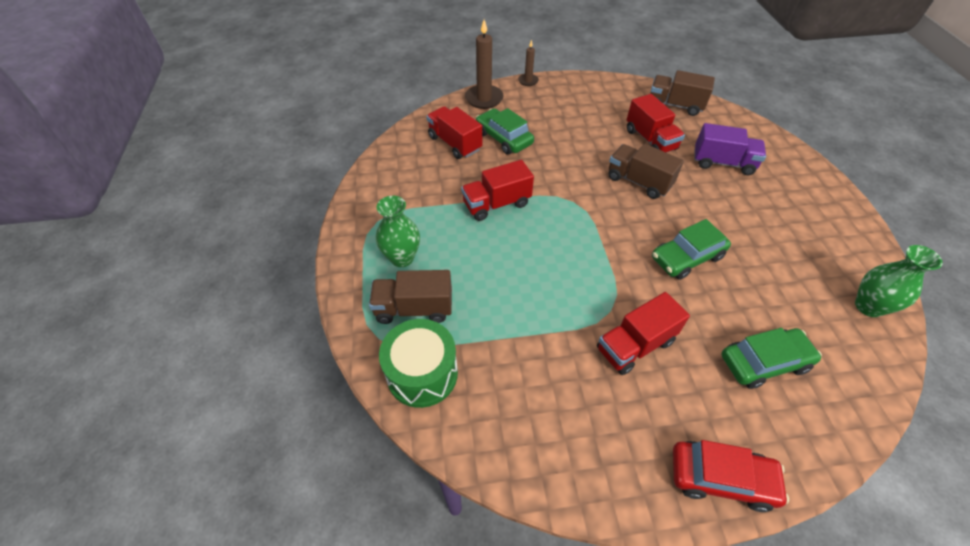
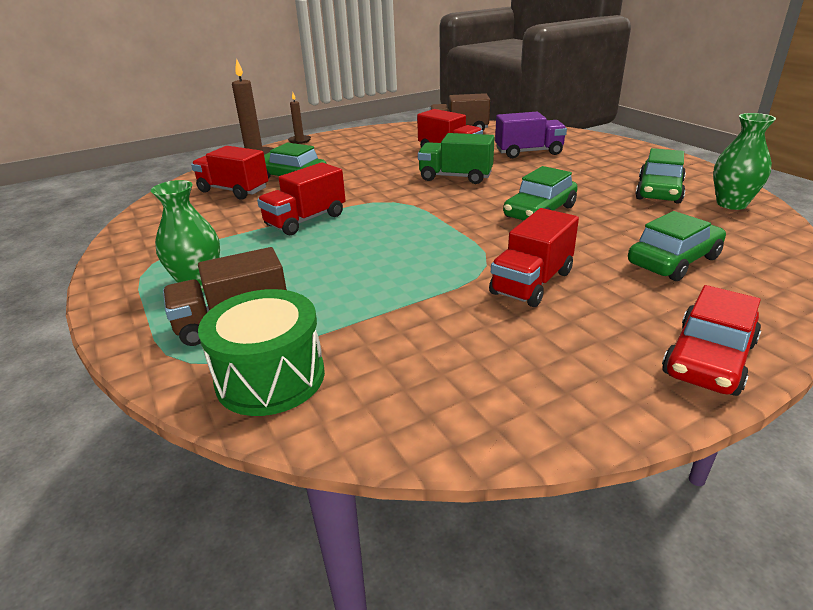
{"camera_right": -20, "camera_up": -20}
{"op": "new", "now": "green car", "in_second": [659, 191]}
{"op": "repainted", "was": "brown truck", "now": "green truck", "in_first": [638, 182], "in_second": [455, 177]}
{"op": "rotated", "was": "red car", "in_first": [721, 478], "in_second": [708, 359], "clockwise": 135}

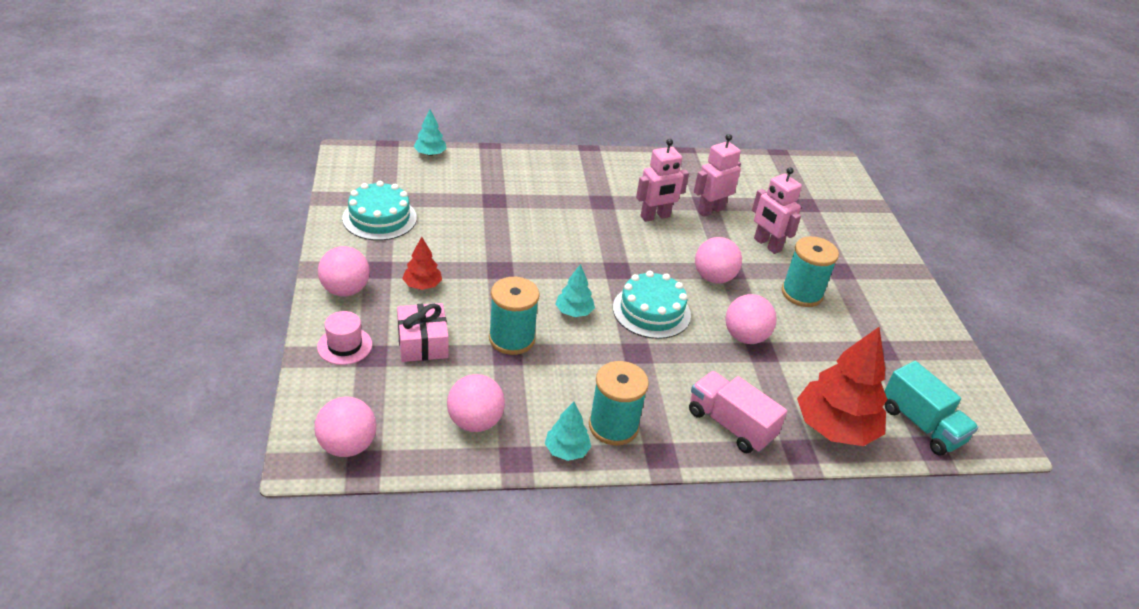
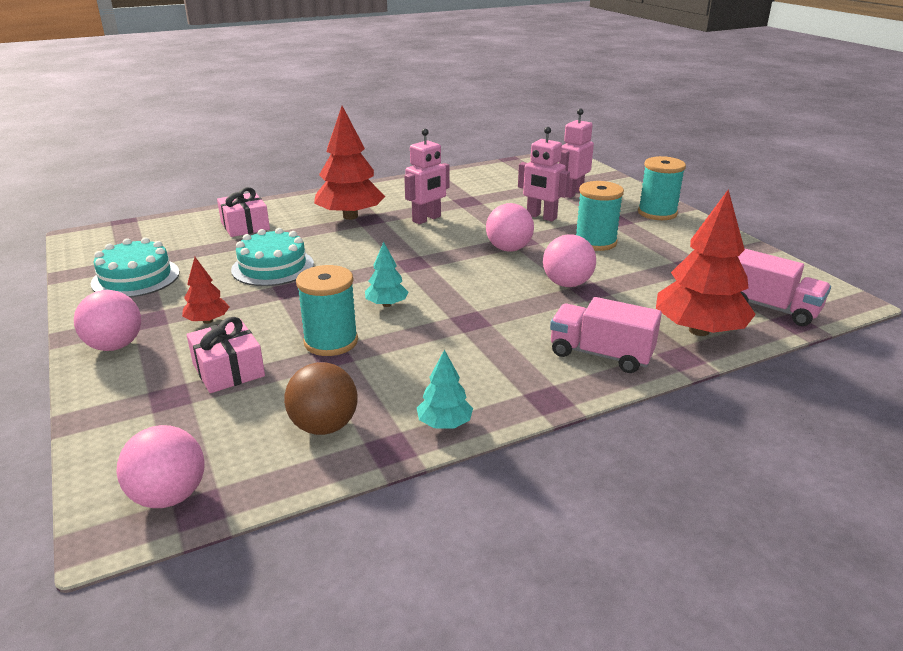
{"camera_right": -15, "camera_up": -10}
{"op": "gone", "was": "pink hat", "in_first": [344, 346]}
{"op": "gone", "was": "turquoise tree", "in_first": [430, 154]}
{"op": "new", "now": "pink gift", "in_second": [245, 226]}
{"op": "new", "now": "red tree", "in_second": [350, 216]}
{"op": "shifted", "was": "turquoise spool", "in_first": [613, 426], "in_second": [657, 213]}
{"op": "shifted", "was": "turquoise cake", "in_first": [651, 311], "in_second": [273, 267]}
{"op": "shifted", "was": "pink robot", "in_first": [710, 210], "in_second": [572, 193]}
{"op": "repainted", "was": "pink ball", "now": "brown ball", "in_first": [475, 422], "in_second": [324, 426]}
{"op": "repainted", "was": "turquoise truck", "now": "pink truck", "in_first": [921, 425], "in_second": [771, 308]}

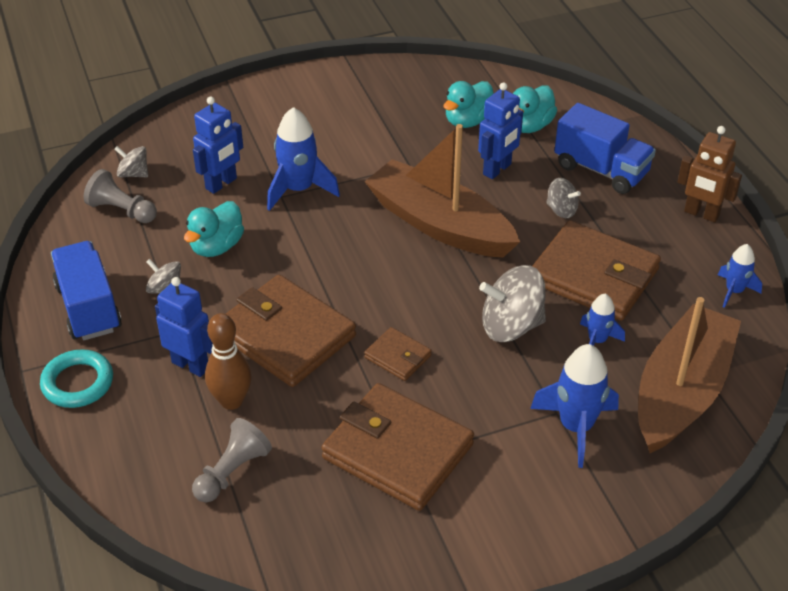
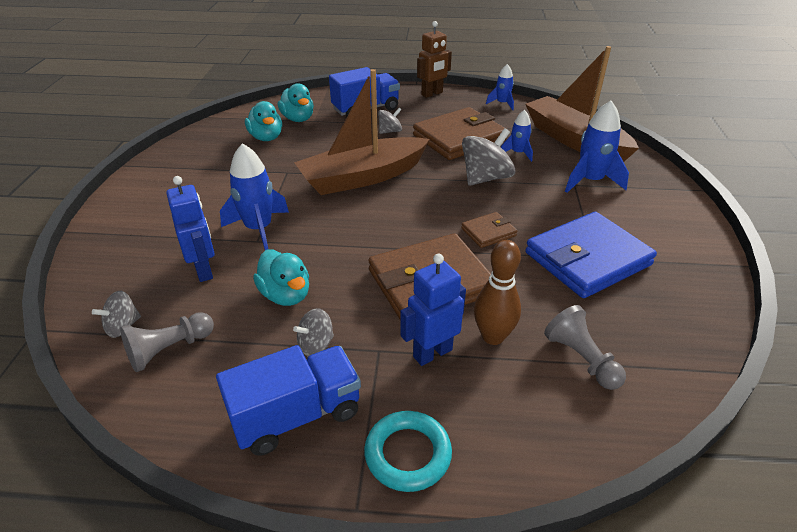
{"camera_right": -65, "camera_up": -5}
{"op": "gone", "was": "blue robot", "in_first": [497, 169]}
{"op": "repainted", "was": "brown wallet", "now": "blue wallet", "in_first": [397, 451], "in_second": [587, 259]}
{"op": "rotated", "was": "blue truck", "in_first": [88, 308], "in_second": [296, 415], "clockwise": 150}
{"op": "rotated", "was": "grey spinning top", "in_first": [511, 326], "in_second": [485, 178], "clockwise": -150}

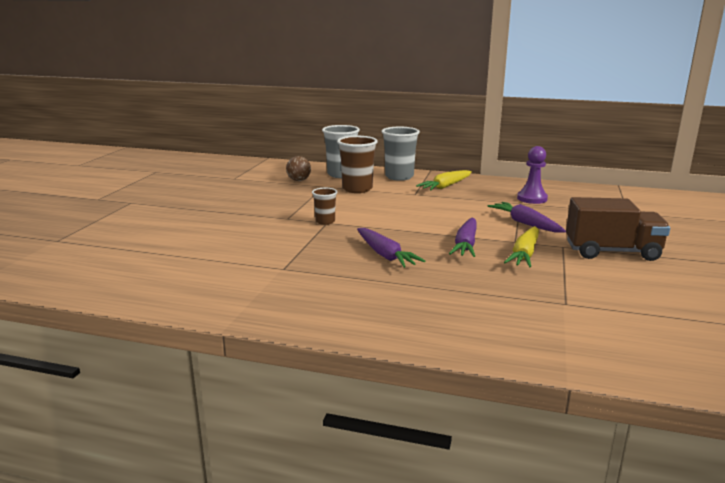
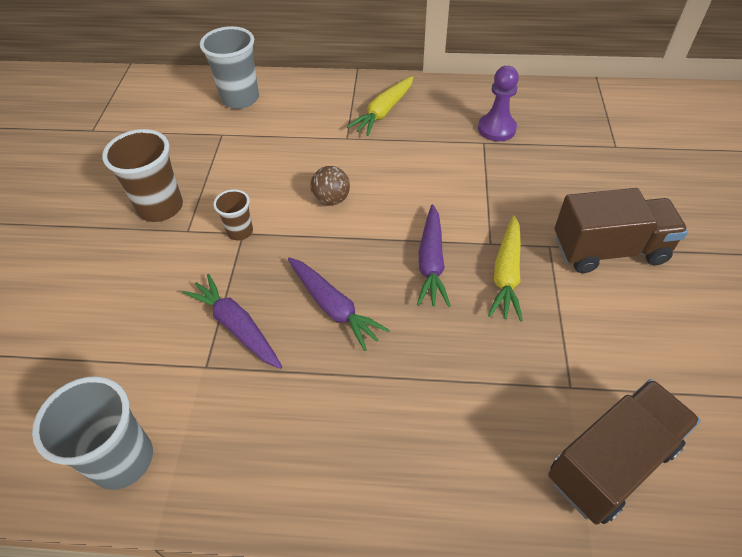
{"camera_right": -10, "camera_up": 30}
{"op": "new", "now": "brown truck", "in_second": [611, 462]}
{"op": "shifted", "was": "brown ball", "in_first": [299, 180], "in_second": [331, 200]}
{"op": "shifted", "was": "brown cup", "in_first": [357, 189], "in_second": [160, 207]}
{"op": "shifted", "was": "grey cup", "in_first": [399, 177], "in_second": [123, 459]}
{"op": "shifted", "was": "purple carrot", "in_first": [525, 223], "in_second": [236, 326]}

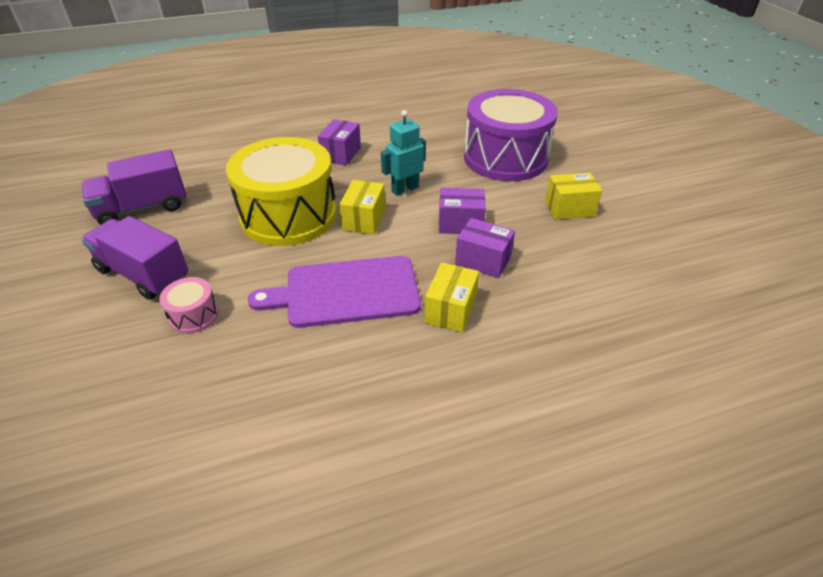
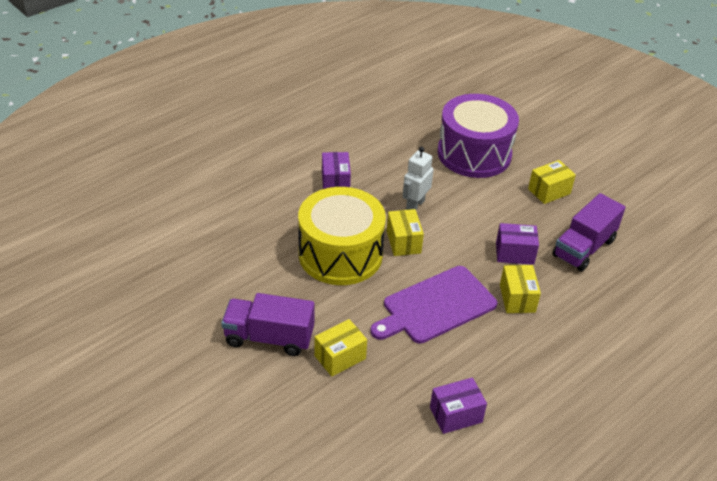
{"camera_right": -25, "camera_up": 0}
{"op": "shifted", "was": "purple truck", "in_first": [142, 208], "in_second": [584, 248]}
{"op": "shifted", "was": "purple box", "in_first": [460, 224], "in_second": [456, 415]}
{"op": "swapped", "was": "pink drum", "now": "yellow box", "in_first": [194, 315], "in_second": [340, 357]}
{"op": "repainted", "was": "turquoise robot", "now": "white robot", "in_first": [404, 189], "in_second": [415, 205]}

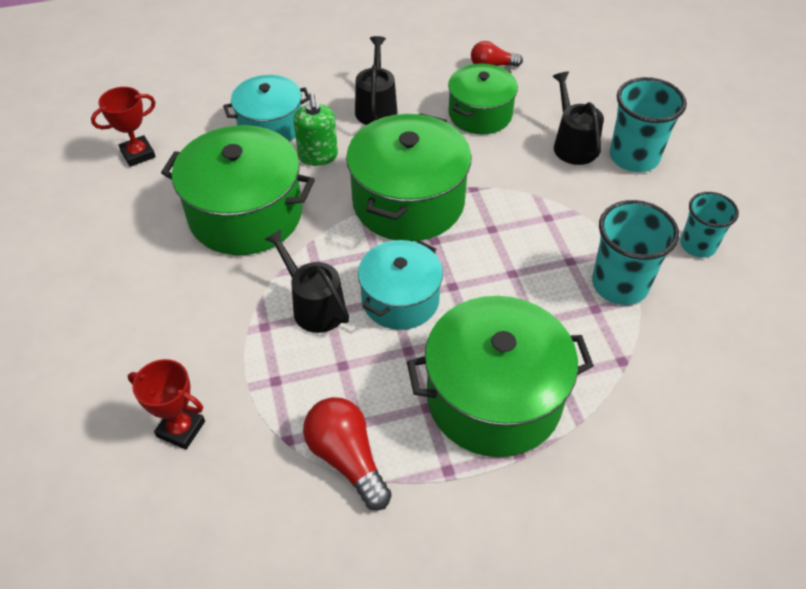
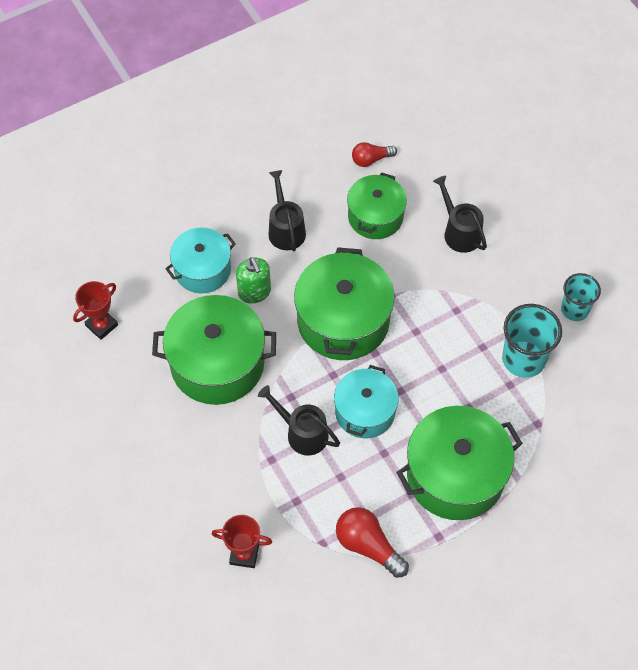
{"camera_right": -15, "camera_up": 10}
{"op": "gone", "was": "turquoise cup", "in_first": [634, 157]}

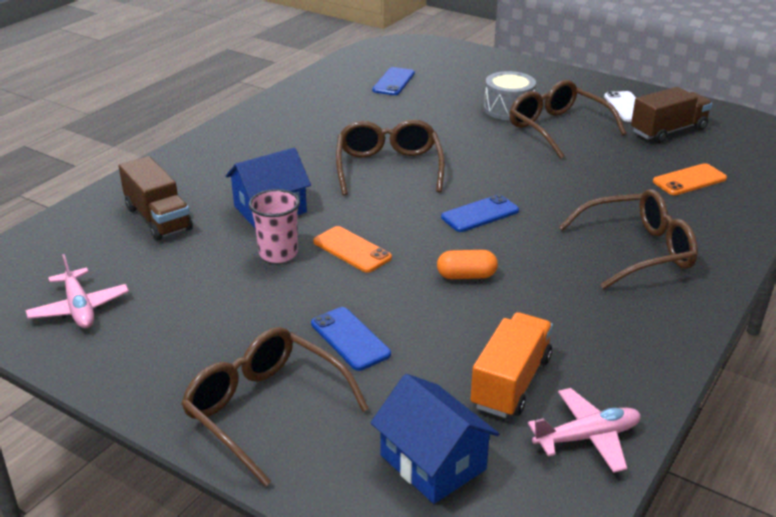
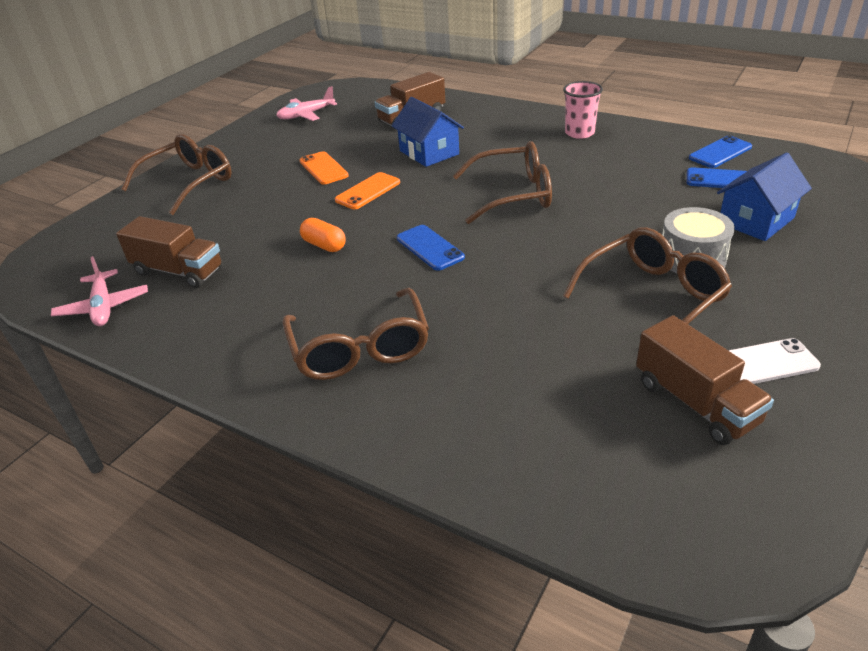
{"camera_right": 90, "camera_up": 5}
{"op": "shifted", "was": "pink cup", "in_first": [278, 253], "in_second": [579, 133]}
{"op": "shifted", "was": "blue phone", "in_first": [350, 339], "in_second": [720, 152]}
{"op": "shifted", "was": "blue house", "in_first": [433, 462], "in_second": [756, 220]}
{"op": "shifted", "was": "orange phone", "in_first": [689, 180], "in_second": [323, 168]}
{"op": "repainted", "was": "orange truck", "now": "brown truck", "in_first": [511, 382], "in_second": [178, 271]}
{"op": "rotated", "was": "orange capsule", "in_first": [466, 276], "in_second": [324, 245], "clockwise": -45}

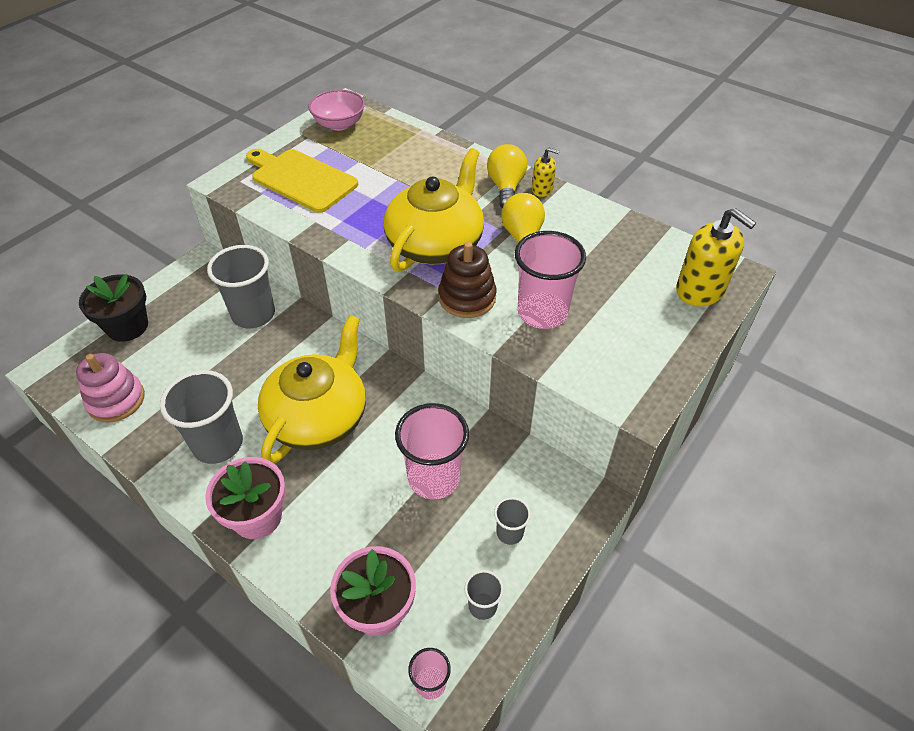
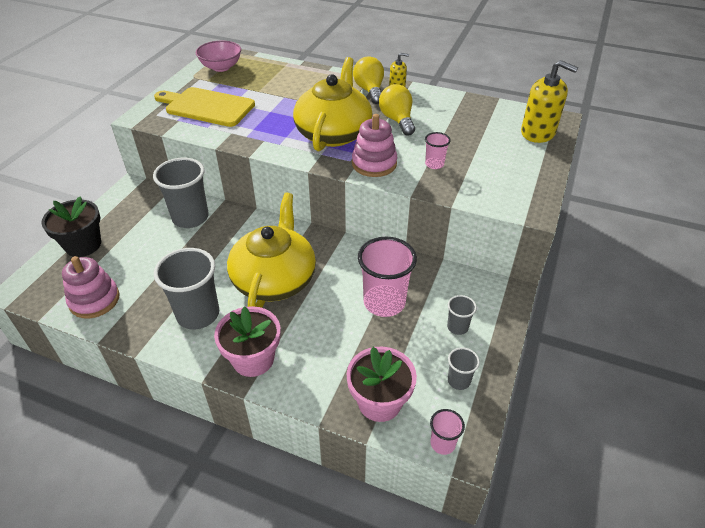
{"camera_right": -15, "camera_up": -5}
{"op": "repainted", "was": "brown stacking toy", "now": "pink stacking toy", "in_first": [467, 298], "in_second": [374, 164]}
{"op": "scaled", "was": "pink cup", "in_first": [542, 313], "in_second": [434, 164], "ratio": 0.49}

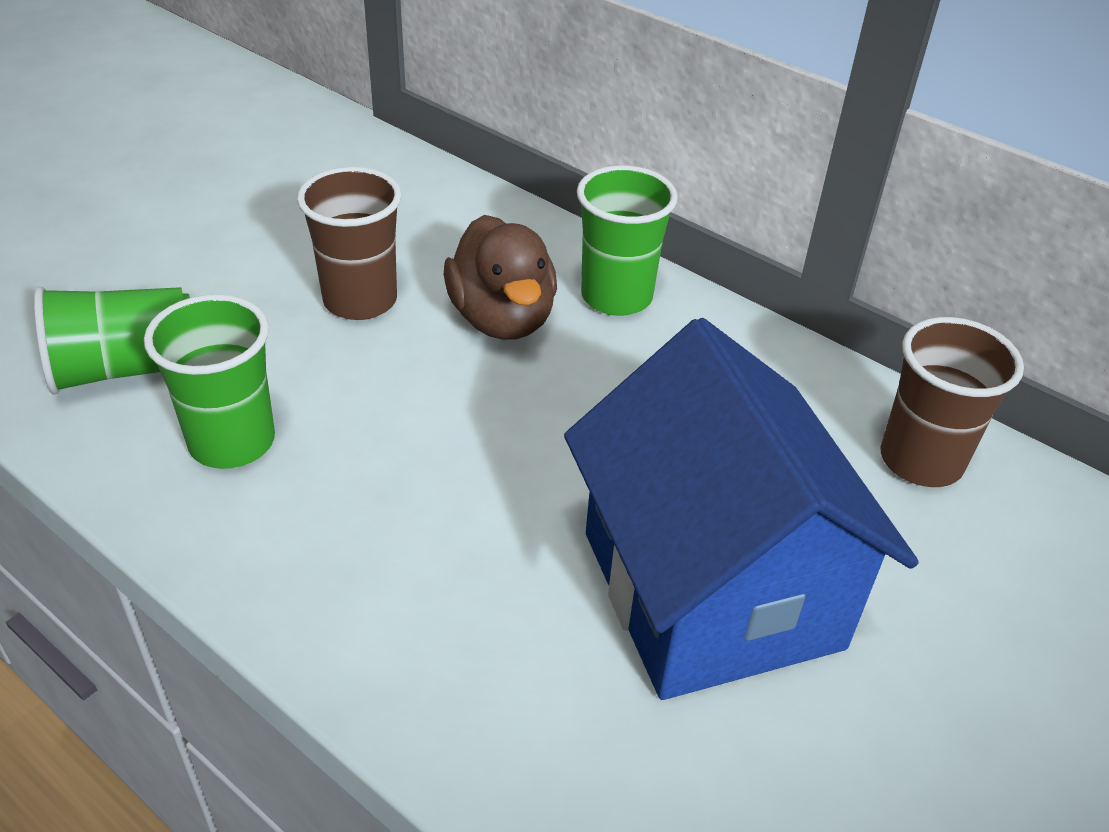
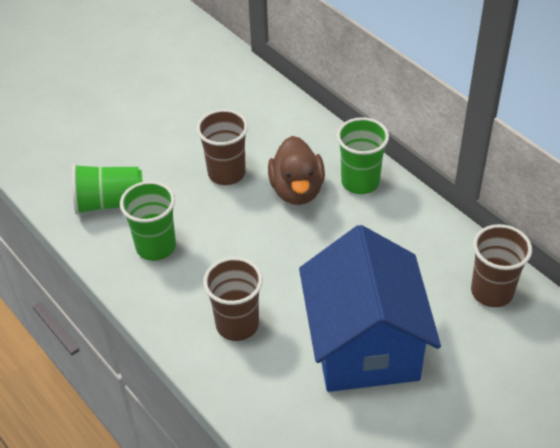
{"camera_right": 15, "camera_up": 5}
{"op": "new", "now": "brown cup", "in_second": [237, 324]}

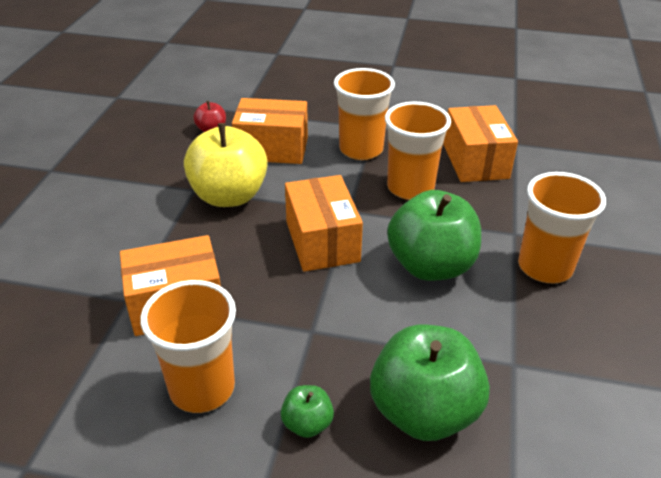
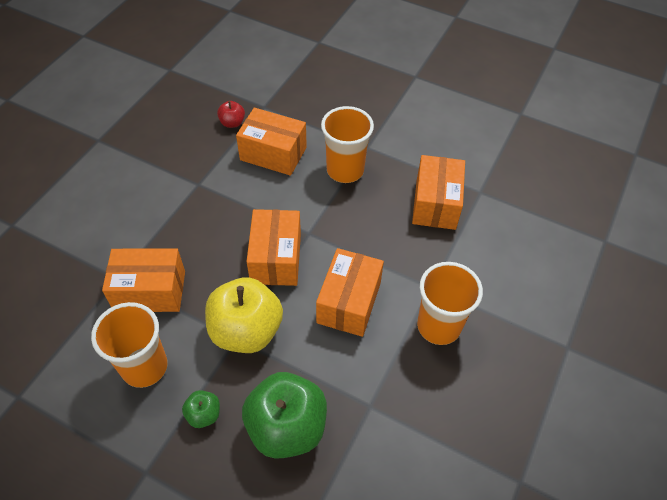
{"camera_right": 15, "camera_up": 15}
{"op": "gone", "was": "orange cup", "in_first": [410, 188]}
{"op": "shifted", "was": "yellow apple", "in_first": [229, 196], "in_second": [246, 331]}
{"op": "swapped", "was": "green apple", "now": "orange box", "in_first": [431, 266], "in_second": [349, 302]}

